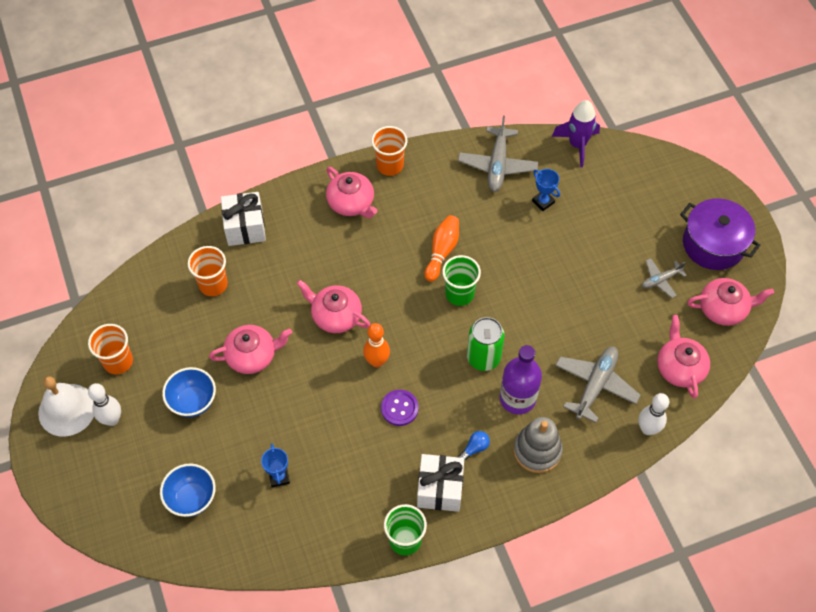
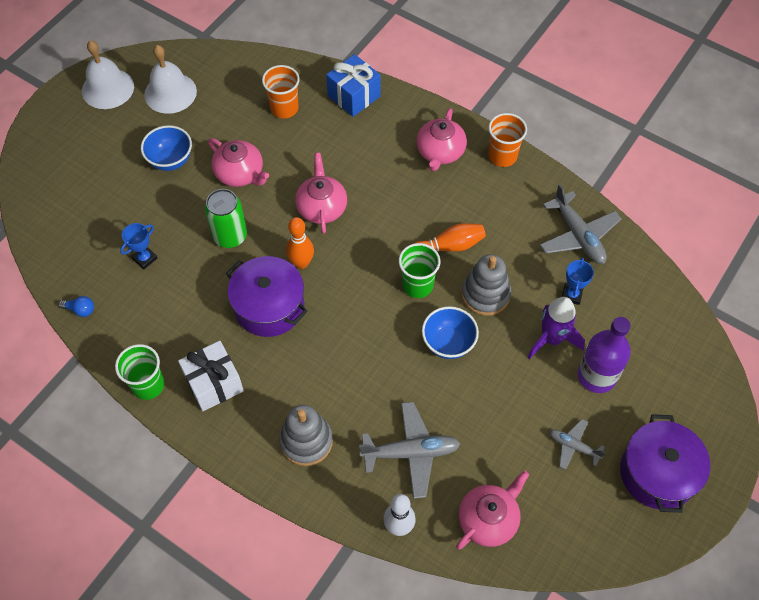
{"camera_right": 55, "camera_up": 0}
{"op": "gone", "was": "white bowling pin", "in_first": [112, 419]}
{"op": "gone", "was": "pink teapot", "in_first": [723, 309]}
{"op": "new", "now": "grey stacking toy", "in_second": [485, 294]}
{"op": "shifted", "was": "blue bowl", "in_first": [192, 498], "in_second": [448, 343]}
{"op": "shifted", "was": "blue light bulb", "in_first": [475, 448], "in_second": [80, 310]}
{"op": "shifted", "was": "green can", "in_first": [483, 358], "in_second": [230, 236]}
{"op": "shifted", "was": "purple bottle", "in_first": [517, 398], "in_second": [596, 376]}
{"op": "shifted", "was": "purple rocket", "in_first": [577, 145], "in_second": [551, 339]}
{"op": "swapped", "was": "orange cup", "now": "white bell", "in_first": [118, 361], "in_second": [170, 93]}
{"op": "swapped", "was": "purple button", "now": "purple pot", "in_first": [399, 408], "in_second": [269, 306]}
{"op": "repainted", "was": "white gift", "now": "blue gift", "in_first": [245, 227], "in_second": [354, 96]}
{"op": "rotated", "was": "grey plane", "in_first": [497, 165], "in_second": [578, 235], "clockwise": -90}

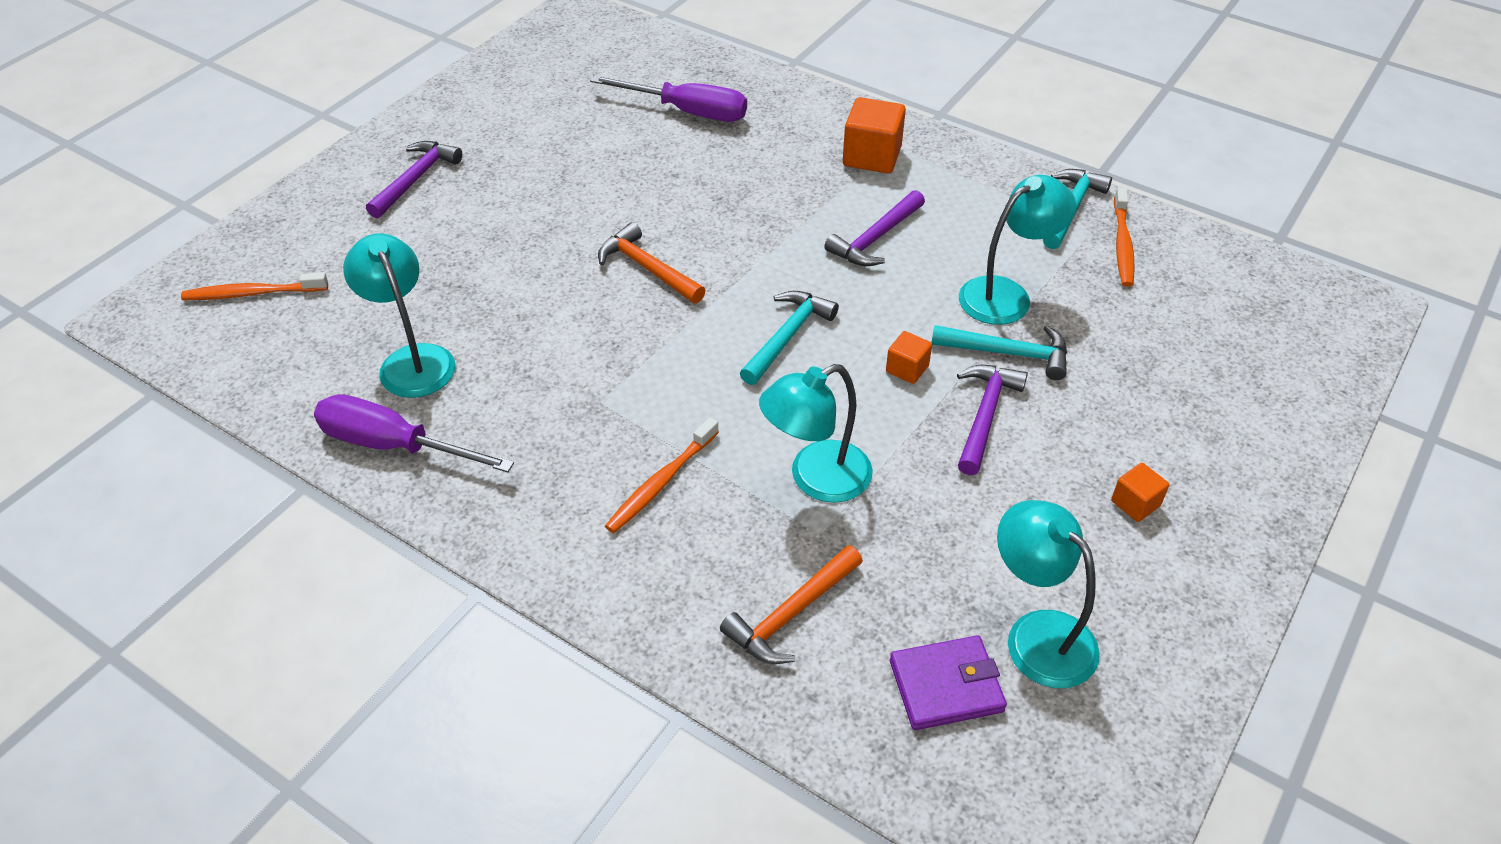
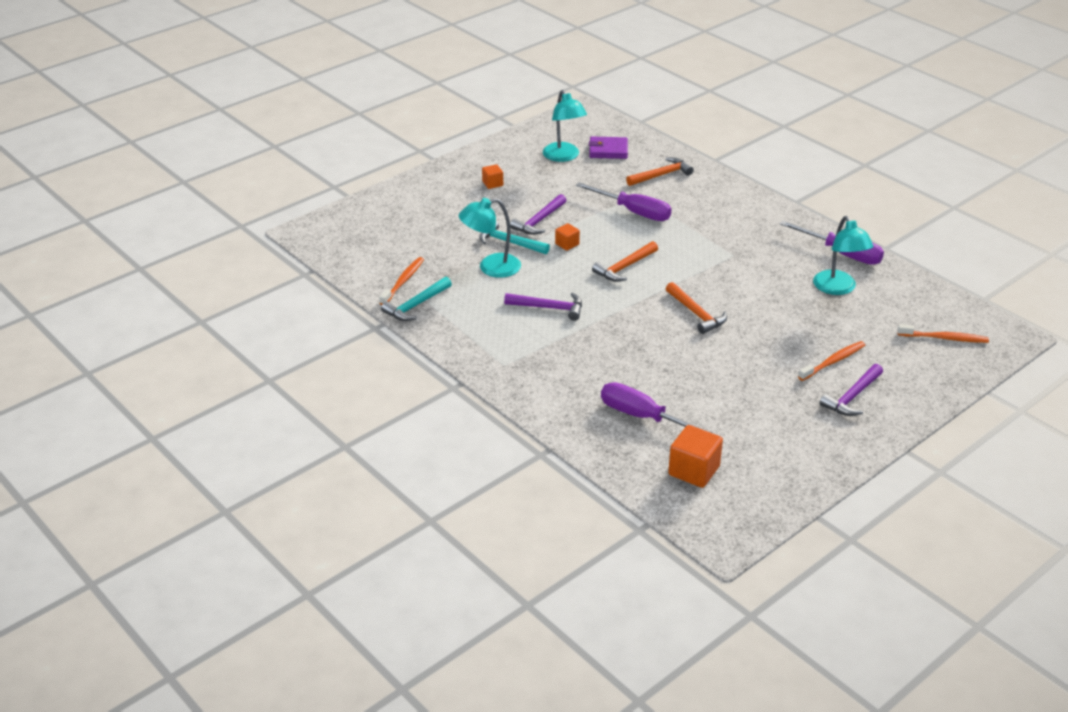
{"camera_right": -165, "camera_up": -10}
{"op": "shifted", "was": "orange toothbrush", "in_first": [661, 482], "in_second": [833, 362]}
{"op": "shifted", "was": "orange cube", "in_first": [872, 156], "in_second": [694, 471]}
{"op": "swapped", "was": "turquoise lamp", "now": "purple screwdriver", "in_first": [816, 479], "in_second": [633, 212]}
{"op": "repainted", "was": "turquoise hammer", "now": "orange hammer", "in_first": [787, 336], "in_second": [624, 267]}
{"op": "rotated", "was": "purple hammer", "in_first": [875, 238], "in_second": [549, 308], "clockwise": 45}

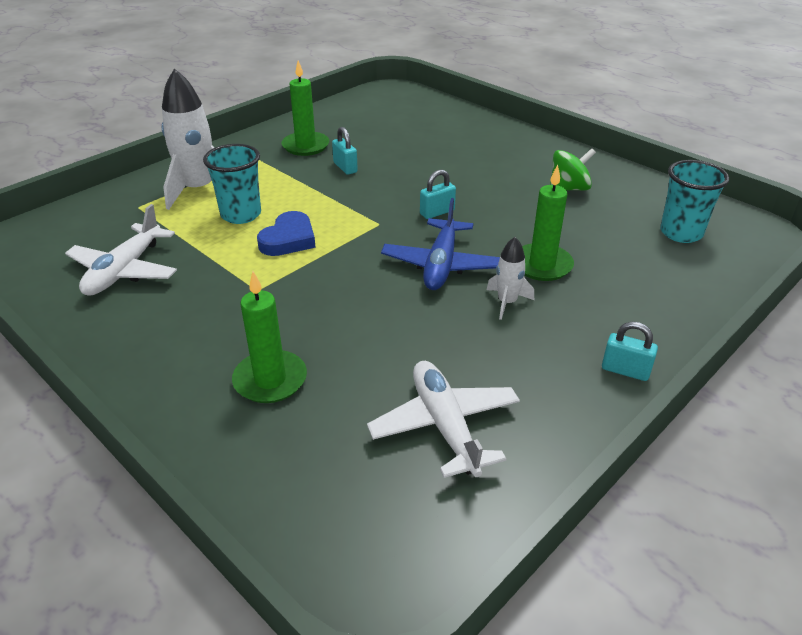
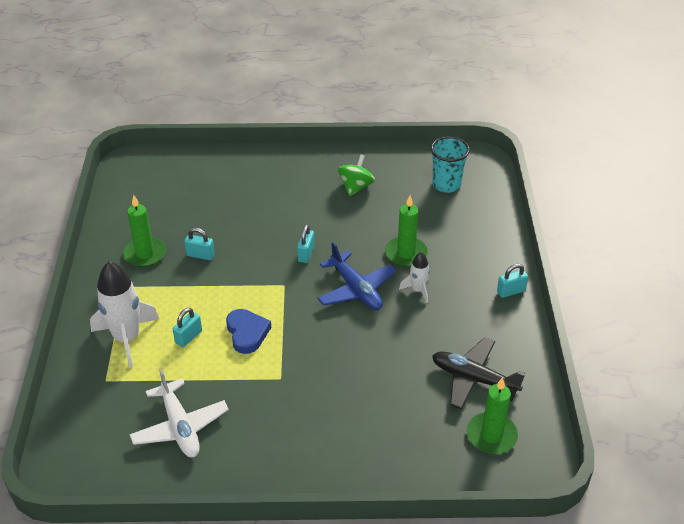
{"camera_right": -45, "camera_up": 5}
{"op": "shifted", "was": "green candle", "in_first": [270, 380], "in_second": [491, 435]}
{"op": "swapped", "was": "turquoise cup", "now": "turquoise padlock", "in_first": [241, 214], "in_second": [188, 337]}
{"op": "repainted", "was": "white plane", "now": "black plane", "in_first": [445, 425], "in_second": [474, 379]}

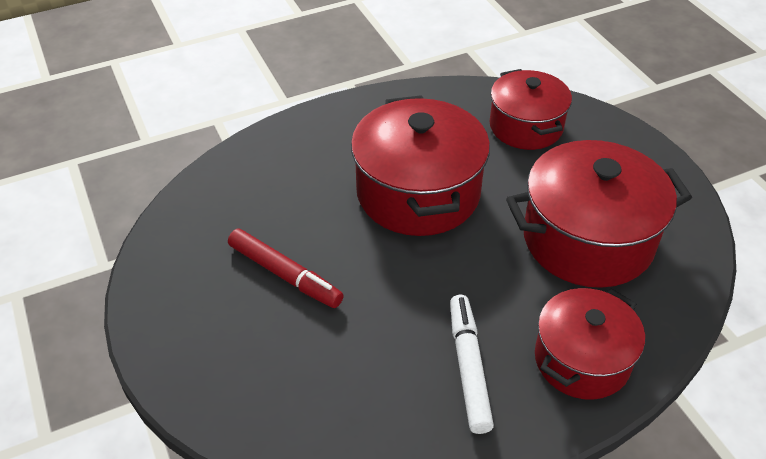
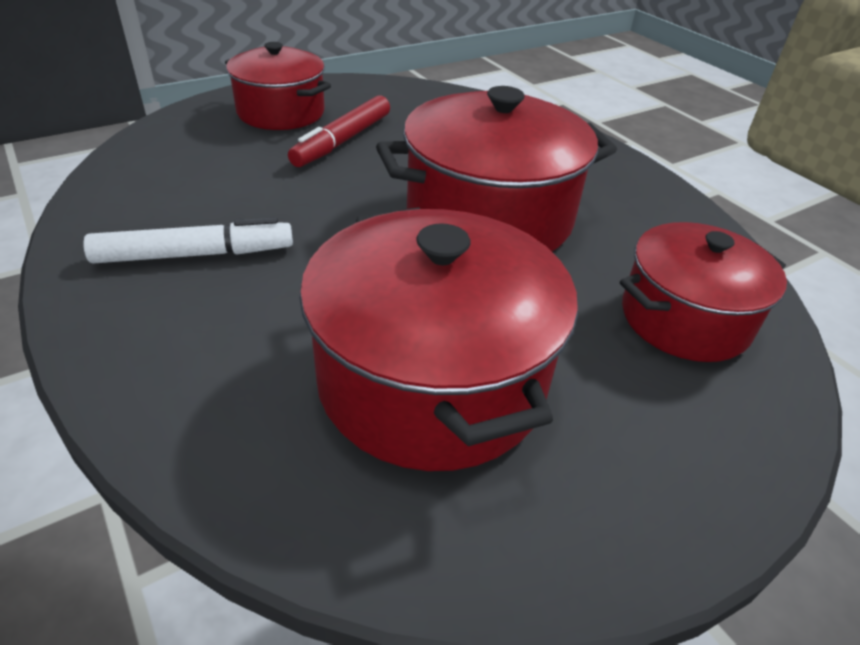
{"camera_right": 80, "camera_up": -5}
{"op": "shifted", "was": "red pot", "in_first": [582, 360], "in_second": [281, 112]}

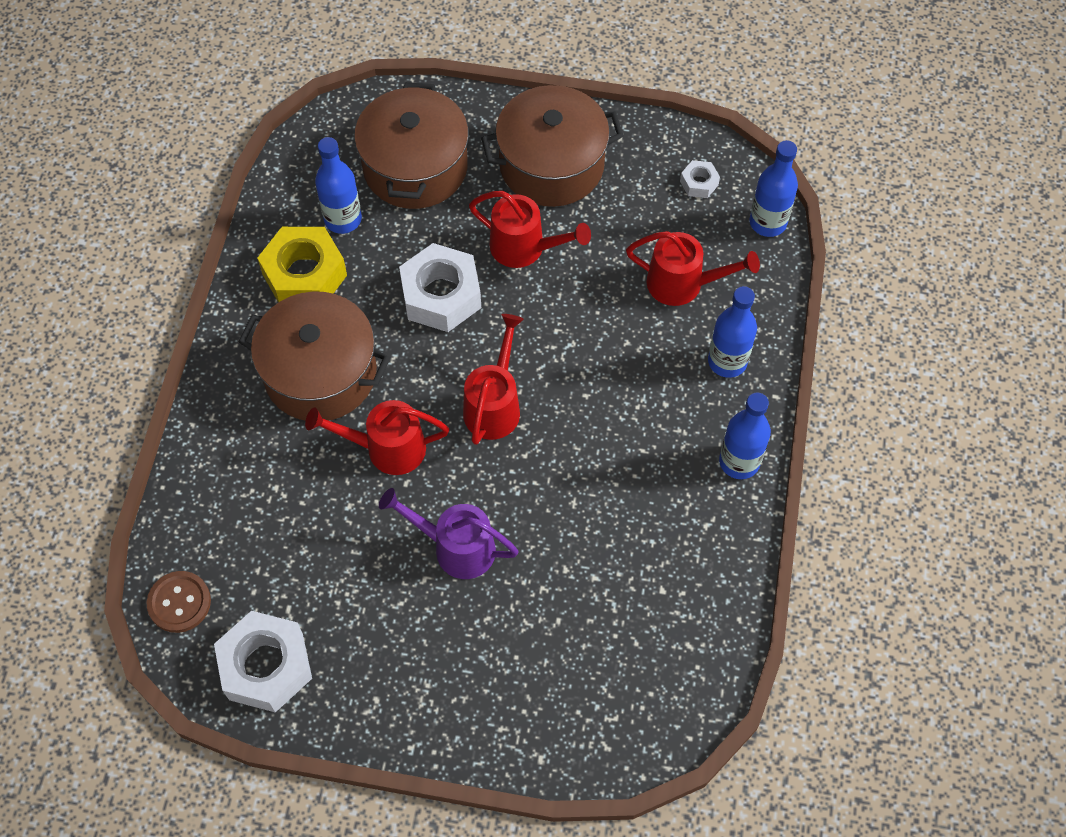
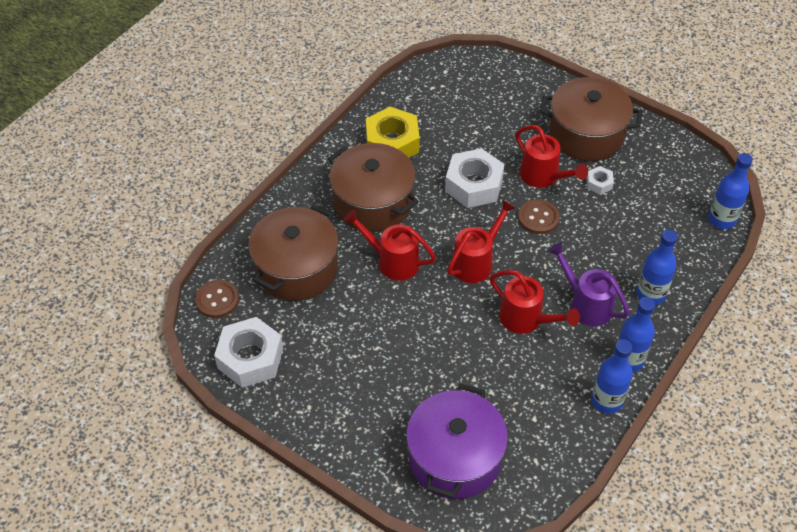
{"camera_right": 25, "camera_up": -10}
{"op": "new", "now": "purple pot", "in_second": [455, 457]}
{"op": "new", "now": "brown button", "in_second": [538, 218]}
{"op": "shifted", "was": "blue bottle", "in_first": [343, 219], "in_second": [607, 401]}
{"op": "shifted", "was": "brown pot", "in_first": [415, 167], "in_second": [296, 268]}
{"op": "shifted", "was": "purple watering can", "in_first": [455, 547], "in_second": [585, 304]}
{"op": "shifted", "was": "red watering can", "in_first": [683, 284], "in_second": [526, 320]}
{"op": "shifted", "was": "white nut", "in_first": [699, 183], "in_second": [599, 183]}

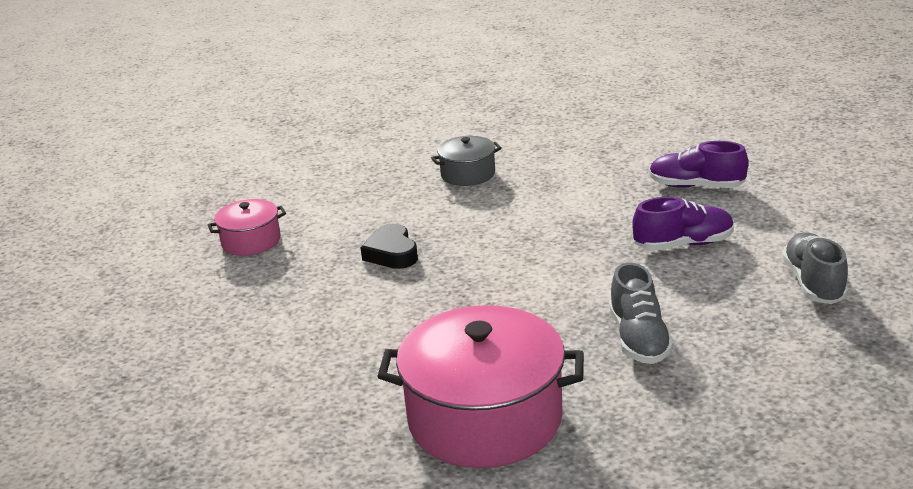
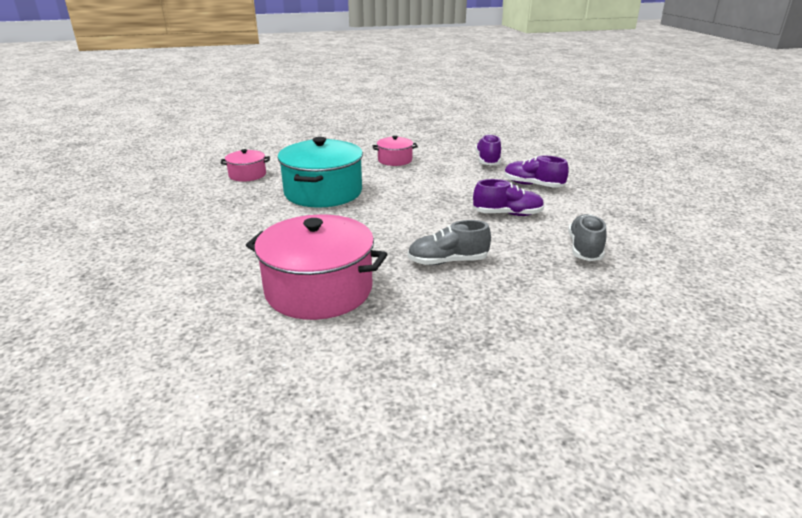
{"camera_right": 10, "camera_up": 0}
{"op": "new", "now": "purple shoe", "in_second": [487, 161]}
{"op": "swapped", "was": "black heart", "now": "turquoise pot", "in_first": [392, 253], "in_second": [323, 192]}
{"op": "repainted", "was": "grey pot", "now": "pink pot", "in_first": [468, 174], "in_second": [395, 160]}
{"op": "rotated", "was": "grey shoe", "in_first": [639, 339], "in_second": [447, 261], "clockwise": 75}

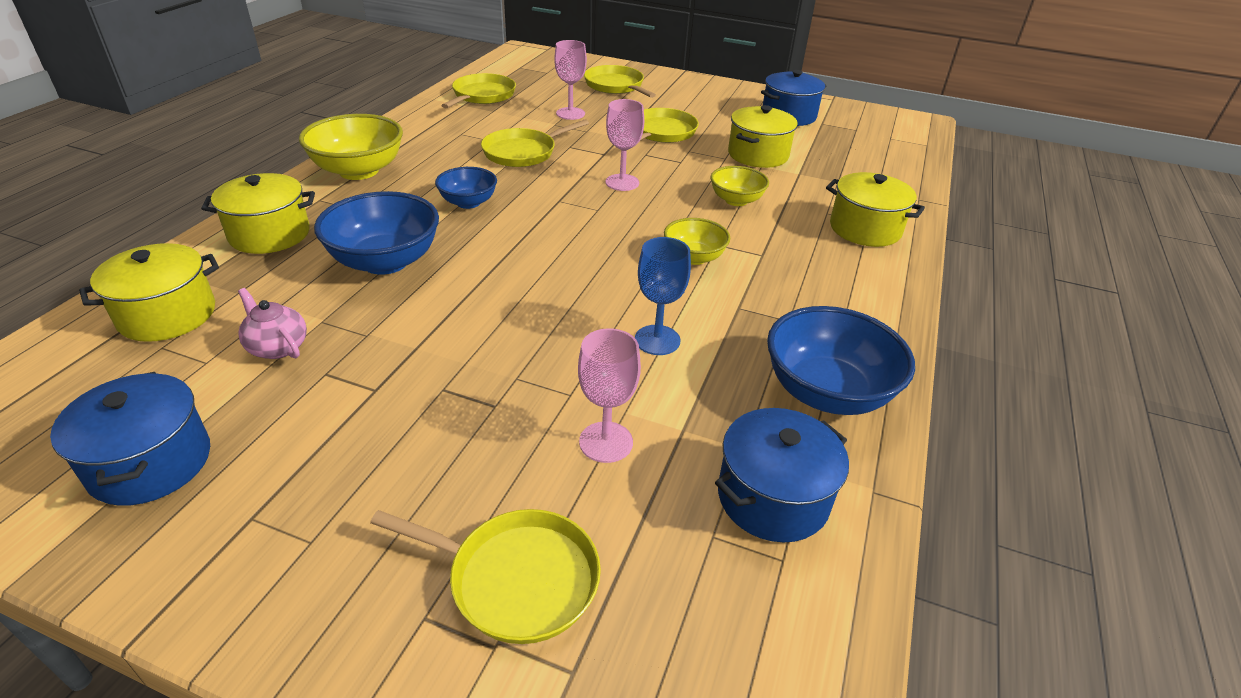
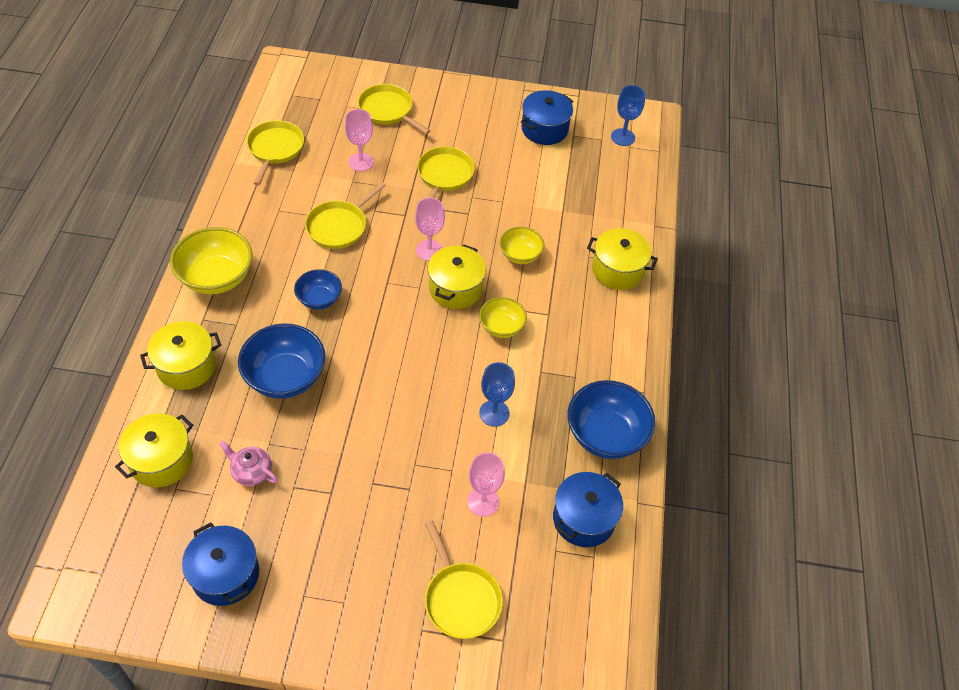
{"camera_right": -15, "camera_up": 15}
{"op": "new", "now": "blue goblet", "in_second": [623, 137]}
{"op": "shifted", "was": "yellow pot", "in_first": [758, 155], "in_second": [455, 288]}
{"op": "rotated", "was": "yellow pan", "in_first": [516, 579], "in_second": [461, 599], "clockwise": 60}

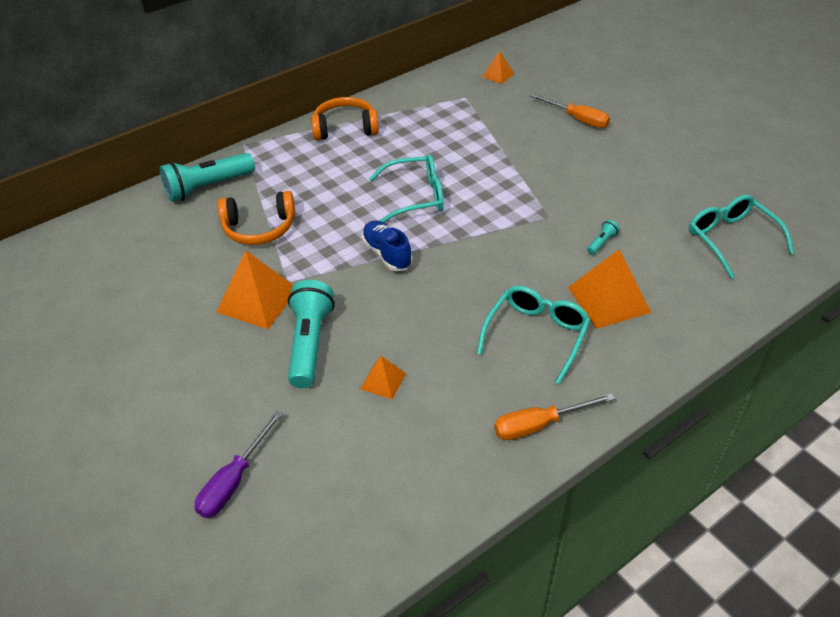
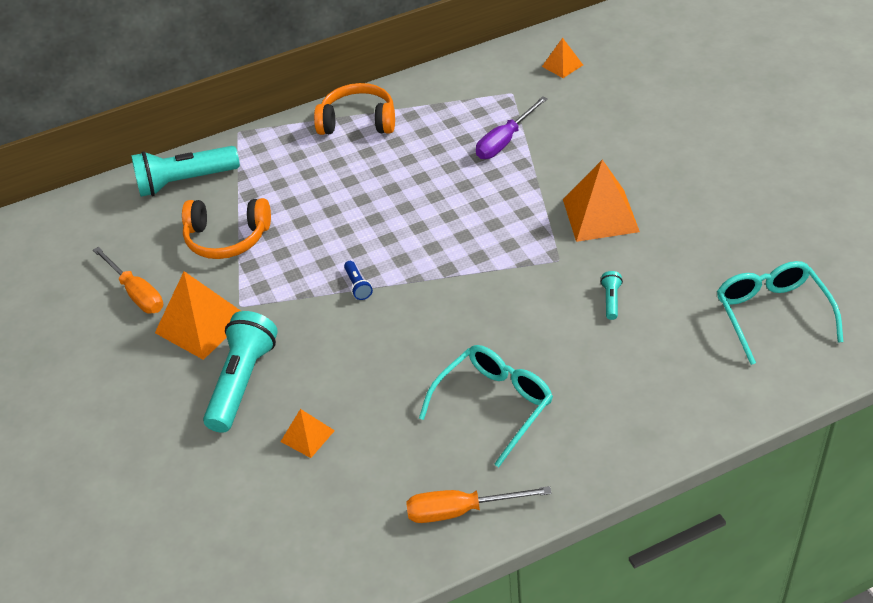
{"camera_right": 15, "camera_up": 0}
{"op": "gone", "was": "turquoise glasses", "in_first": [415, 197]}
{"op": "shifted", "was": "purple screwdriver", "in_first": [234, 480], "in_second": [505, 141]}
{"op": "shifted", "was": "orange screwdriver", "in_first": [577, 119], "in_second": [136, 293]}
{"op": "shifted", "was": "orange pyramid", "in_first": [608, 300], "in_second": [600, 215]}
{"op": "swapped", "was": "blue shoe", "now": "blue flashlight", "in_first": [387, 254], "in_second": [358, 286]}
{"op": "rotated", "was": "turquoise flashlight", "in_first": [602, 242], "in_second": [611, 300], "clockwise": -45}

